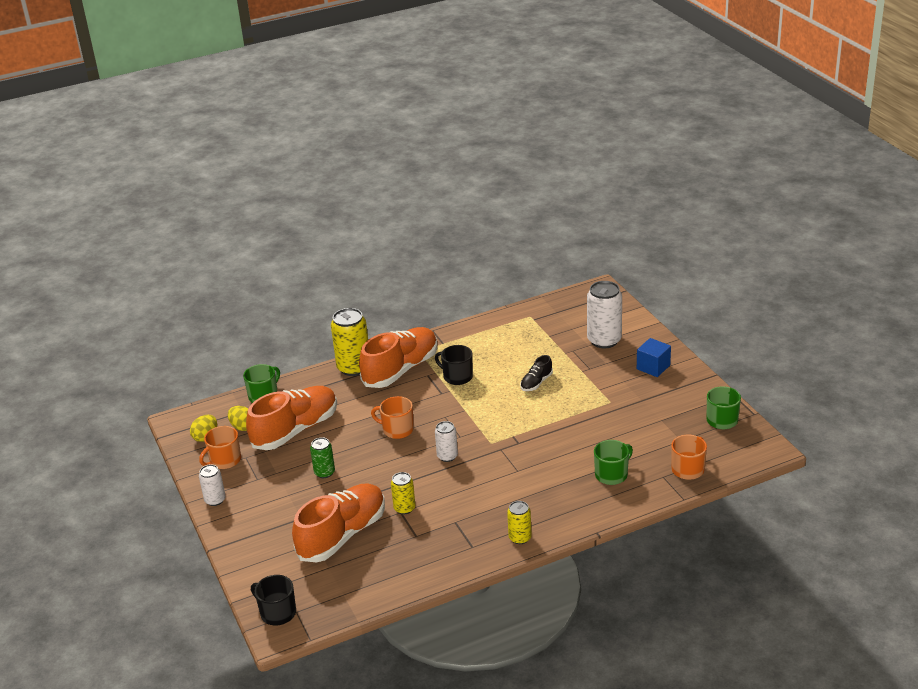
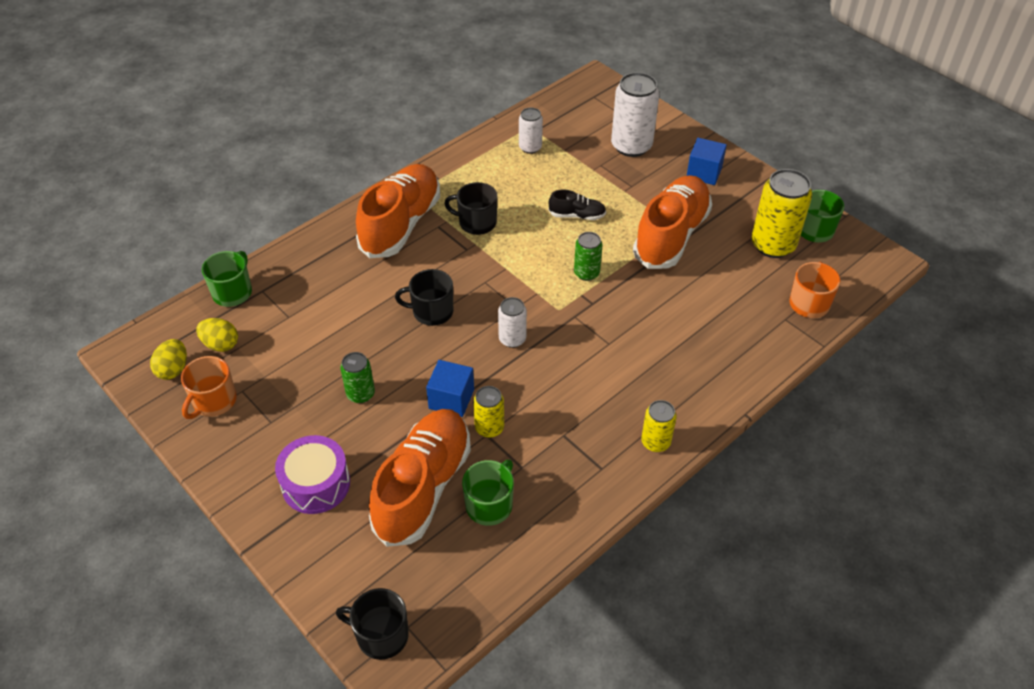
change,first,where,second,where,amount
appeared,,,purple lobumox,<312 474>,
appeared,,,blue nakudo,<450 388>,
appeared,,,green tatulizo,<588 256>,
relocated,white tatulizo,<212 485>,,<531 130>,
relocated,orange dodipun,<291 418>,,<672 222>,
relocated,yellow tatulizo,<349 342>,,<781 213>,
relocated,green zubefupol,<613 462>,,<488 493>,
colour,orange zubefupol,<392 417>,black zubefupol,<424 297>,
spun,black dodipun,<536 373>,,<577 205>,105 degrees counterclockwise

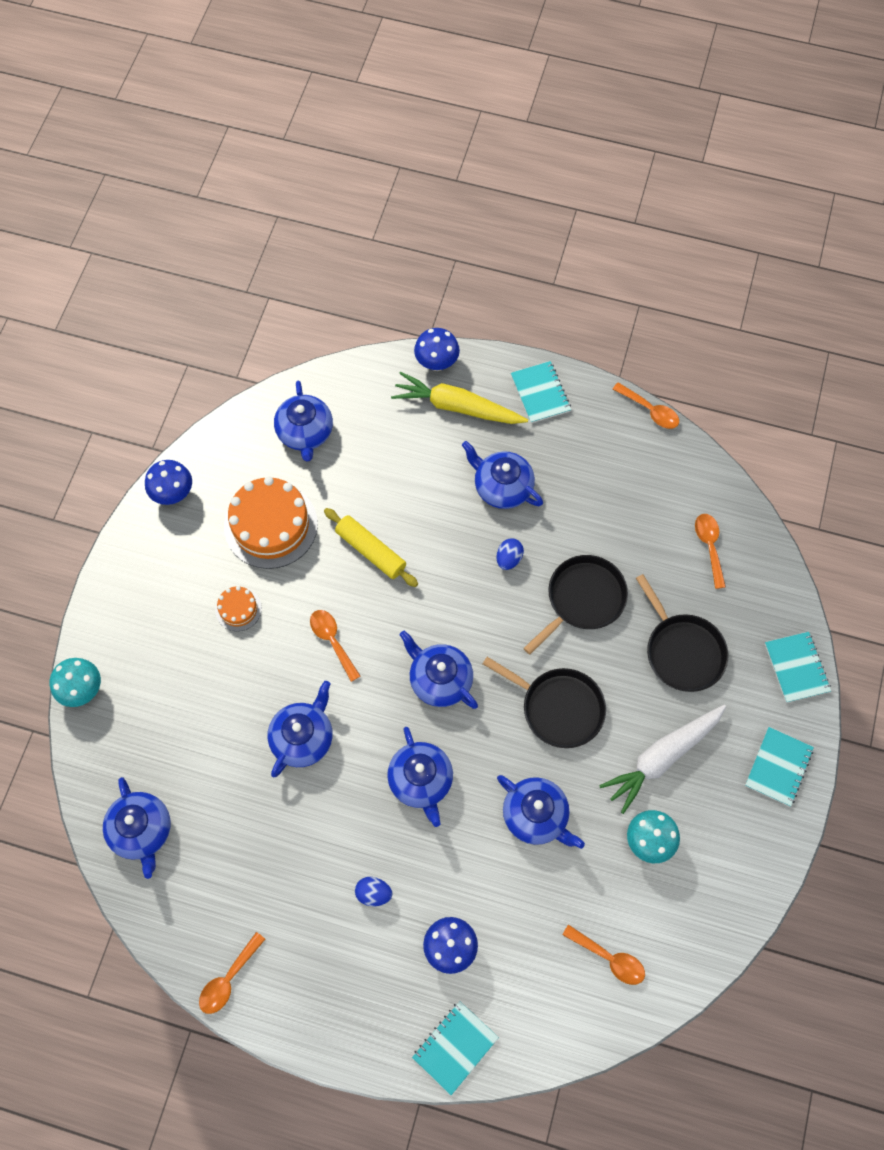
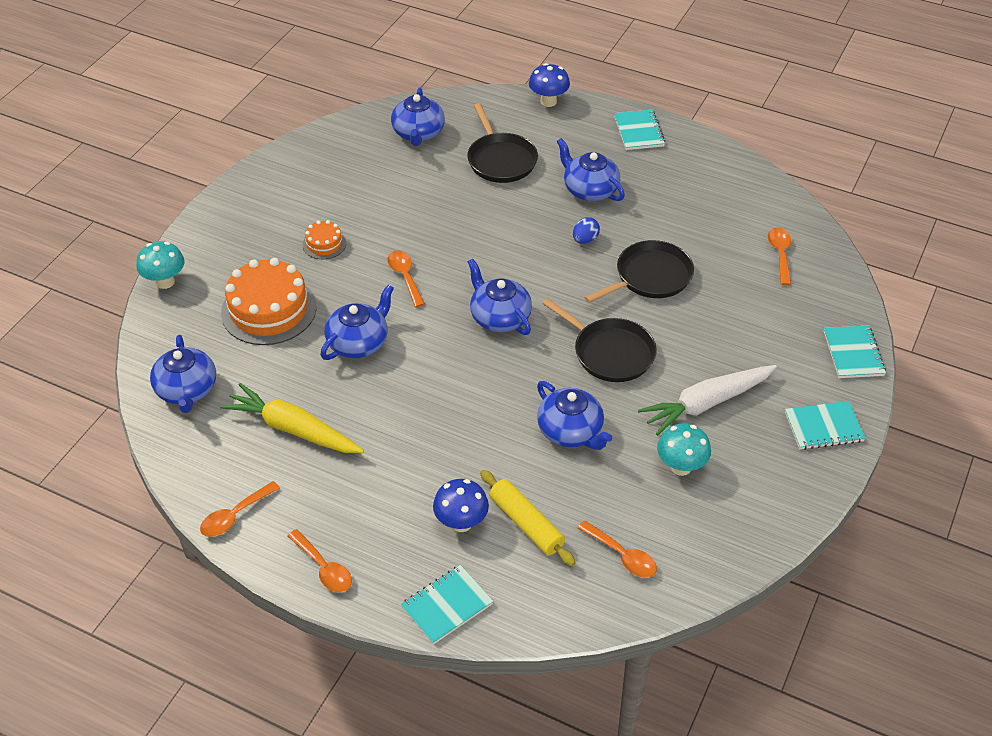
change,first,where,second,where,amount
missing,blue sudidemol,<168 482>,,,
missing,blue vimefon,<373 891>,,,
missing,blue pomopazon,<420 777>,,,
relocated,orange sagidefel,<271 522>,,<268 301>,
relocated,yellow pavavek,<371 547>,,<528 518>,
relocated,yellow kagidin,<459 398>,,<292 418>,
relocated,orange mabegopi,<646 405>,,<320 561>,
relocated,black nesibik,<682 633>,,<502 143>,
spun,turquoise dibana,<779 767>,,<825 425>,45 degrees clockwise

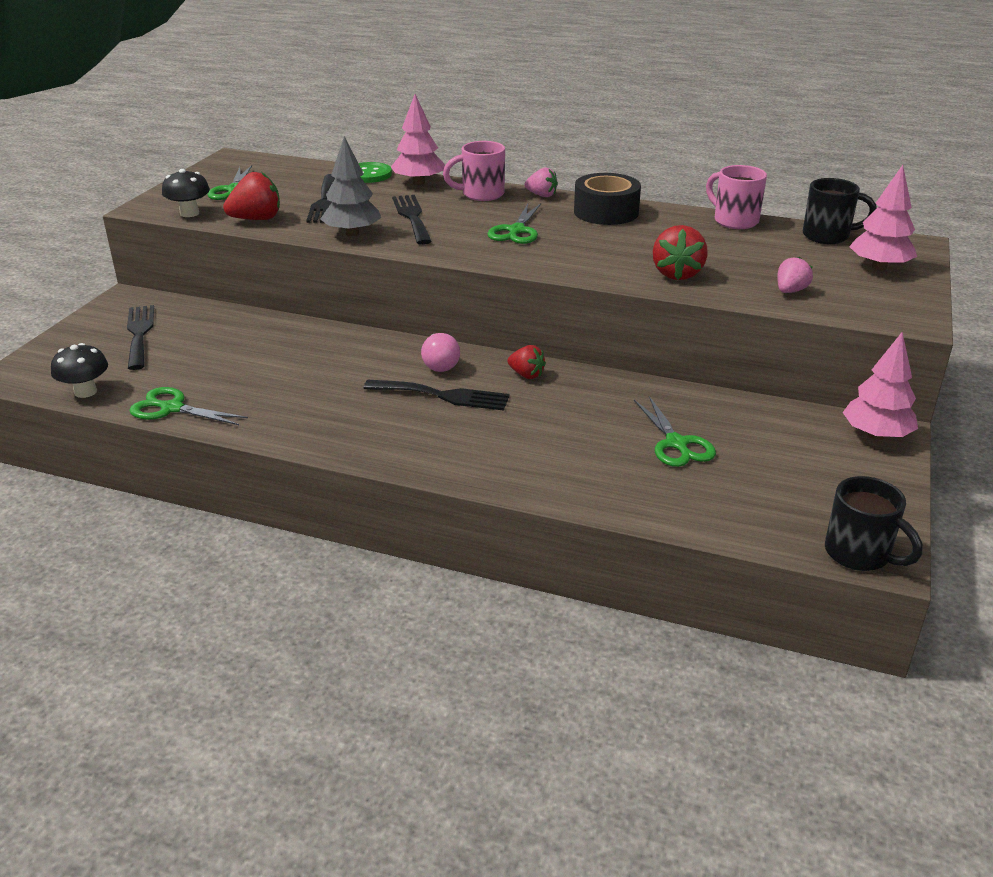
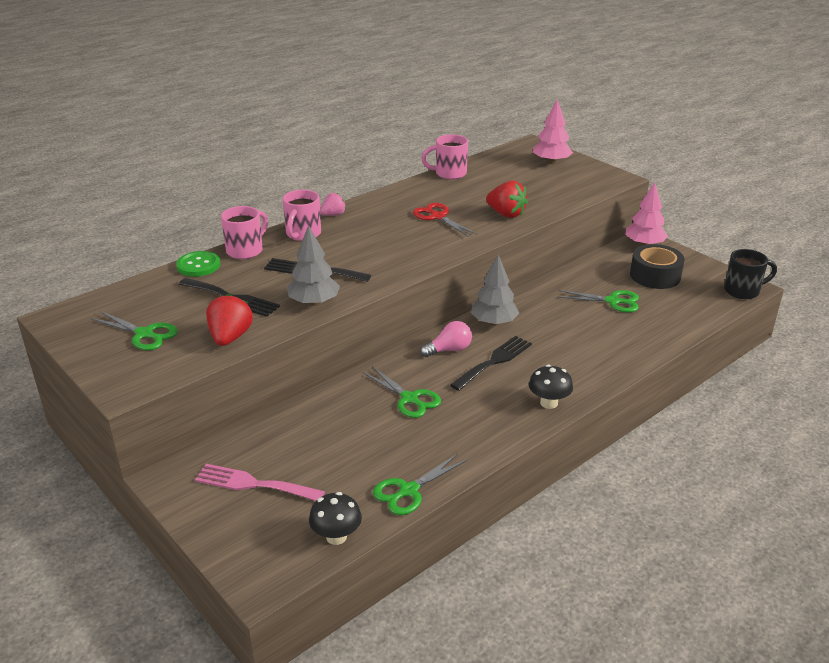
change,first,where,second,where,amount
missing,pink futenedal,<795 275>,,,
missing,black zubefupol,<840 211>,,,
appeared,,,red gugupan,<445 220>,
relocated,black sudidemol,<186 193>,,<551 387>,
relocated,green gugupan,<514 223>,,<402 392>,
relocated,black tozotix,<607 199>,,<657 266>,
exchanged,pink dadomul,<418 139>,pink zubefupol,<244 232>,
exchanged,red futenedal,<526 362>,grey dadomul,<495 290>,
colour,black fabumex,<140 337>,pink fabumex,<260 482>,
spun,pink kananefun,<440 352>,,<446 339>,45 degrees counterclockwise

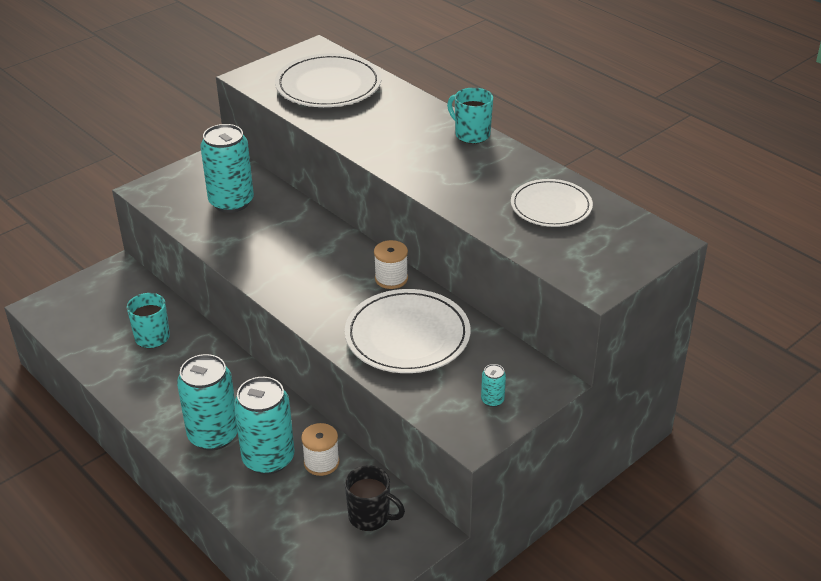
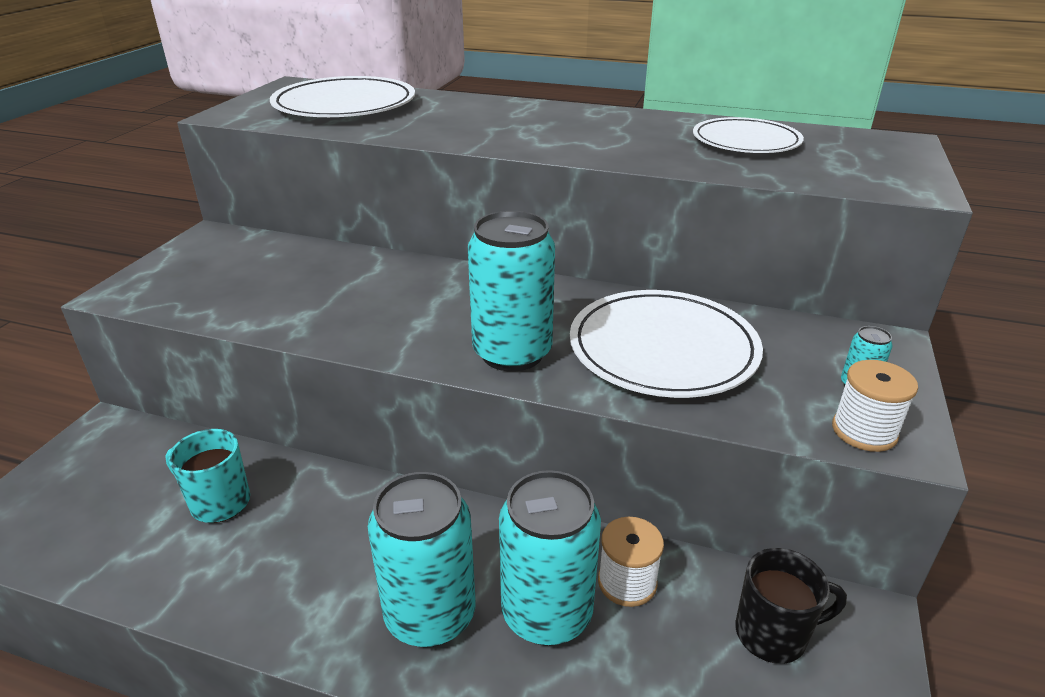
change,first,where,second,where,amount
missing,turquoise zubefupol,<470 115>,,,
relocated,turquoise tatulizo,<227 168>,,<511 291>,
relocated,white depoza,<391 264>,,<875 406>,

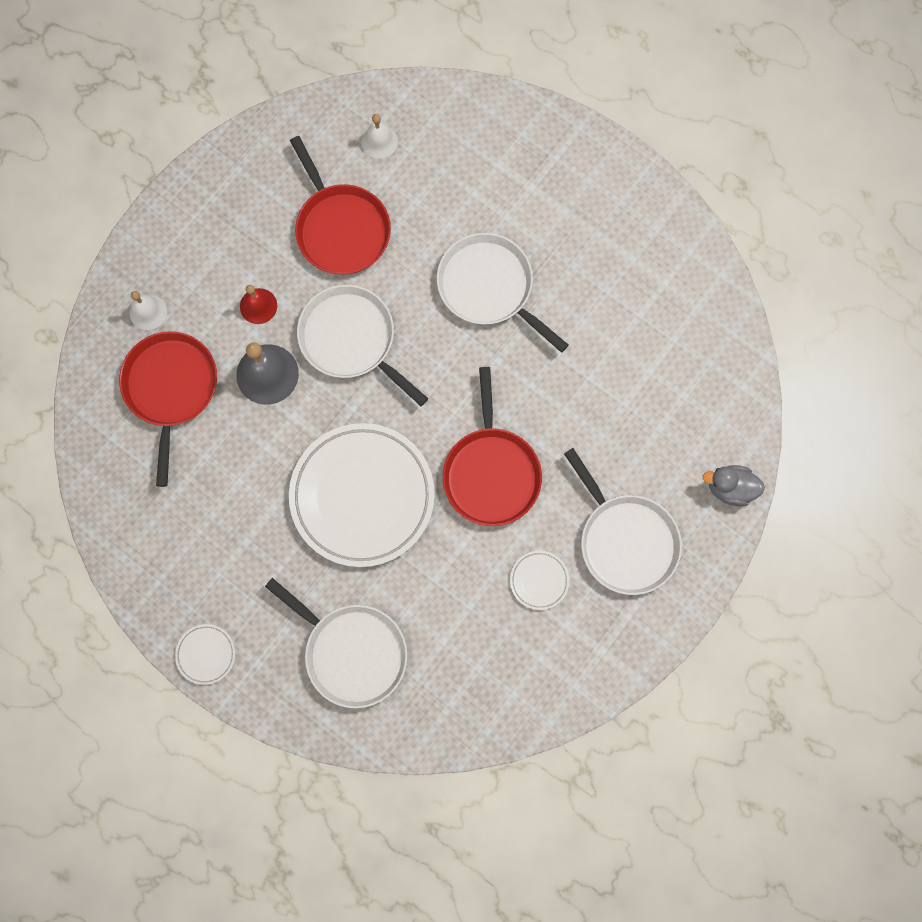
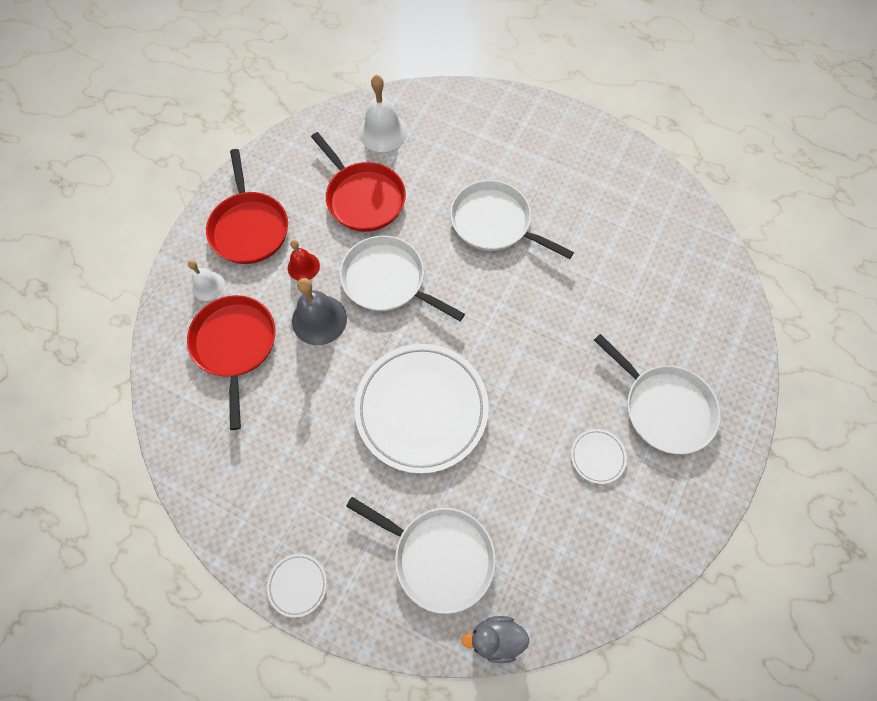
change,first,where,second,where,amount
relocated,red nesibik,<492 446>,,<247 206>,
relocated,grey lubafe,<733 485>,,<495 639>,
size,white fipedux,<379 136>,,<383 113>,x1.65

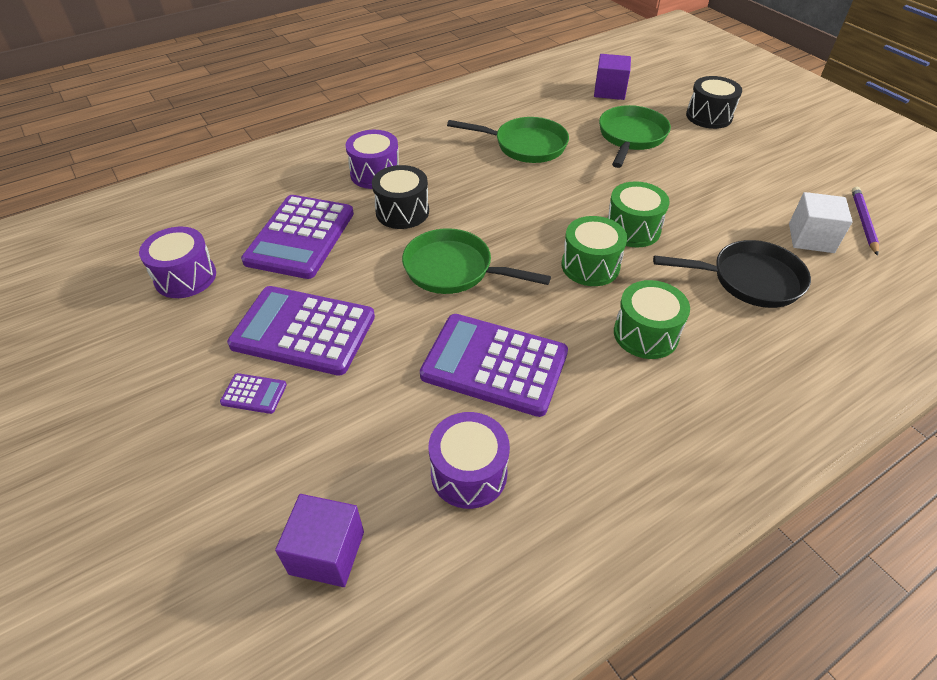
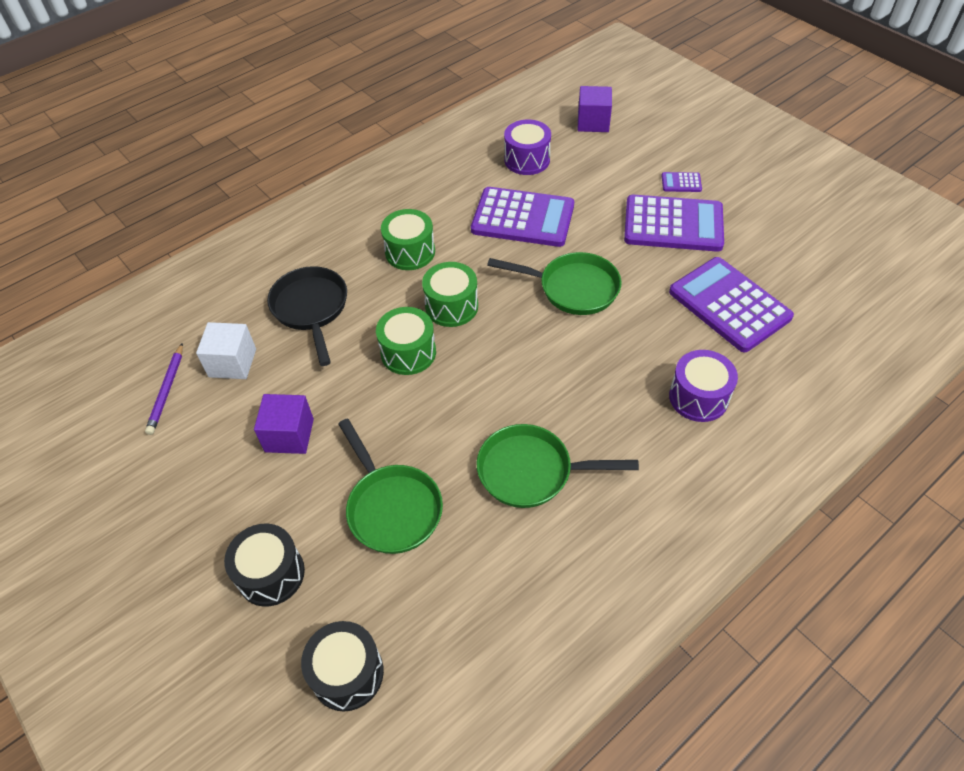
change,first,where,second,where,amount
missing,purple lobumox,<177 262>,,,
relocated,black lobumox,<400 197>,,<342 666>,
relocated,purple nakudo,<612 77>,,<284 424>,
spun,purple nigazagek,<297 237>,,<731 304>,45 degrees counterclockwise
spun,green nesibik,<635 136>,,<390 486>,45 degrees counterclockwise
spun,black nesibik,<732 274>,,<307 316>,75 degrees clockwise

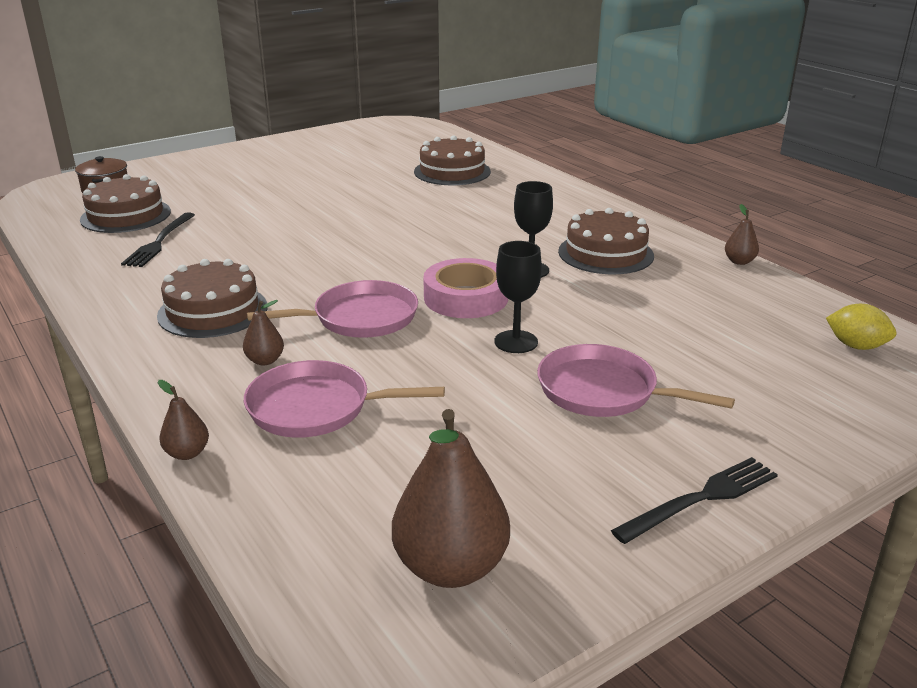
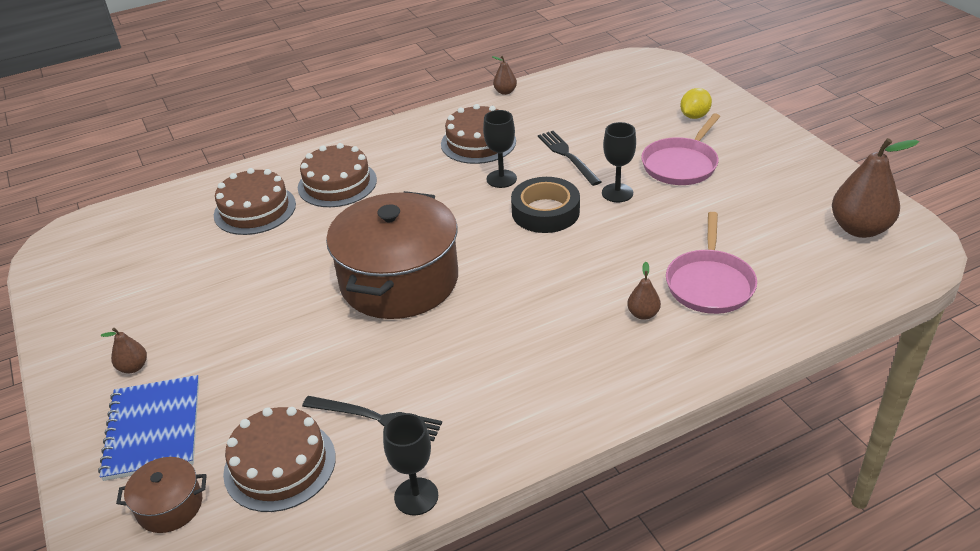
change,first,where,second,where,amount
missing,pink nesibik,<332 309>,,,
appeared,,,blue dibana,<148 428>,
appeared,,,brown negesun,<392 255>,
appeared,,,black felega,<410 464>,
relocated,brown sagidefel,<212 298>,,<337 175>,
relocated,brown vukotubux,<183 420>,,<124 350>,
relocated,black fabumex,<694 500>,,<570 158>,
relocated,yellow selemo,<861 327>,,<696 103>,
colour,pink tozotix,<465 288>,black tozotix,<545 205>,

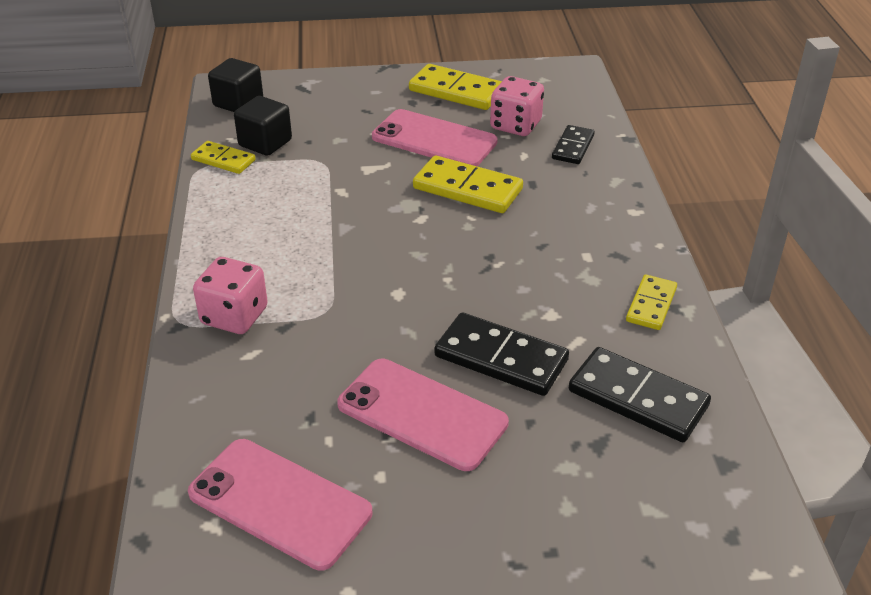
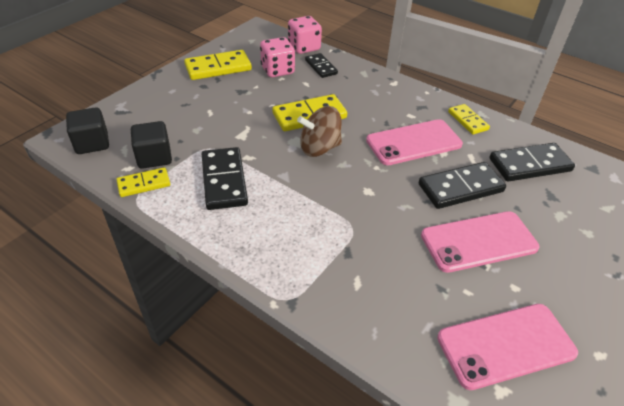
change,first,where,second,where,amount
appeared,,,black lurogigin,<225 178>,
appeared,,,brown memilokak,<319 131>,
relocated,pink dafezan,<230 295>,,<305 35>,
relocated,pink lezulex,<435 137>,,<414 142>,

